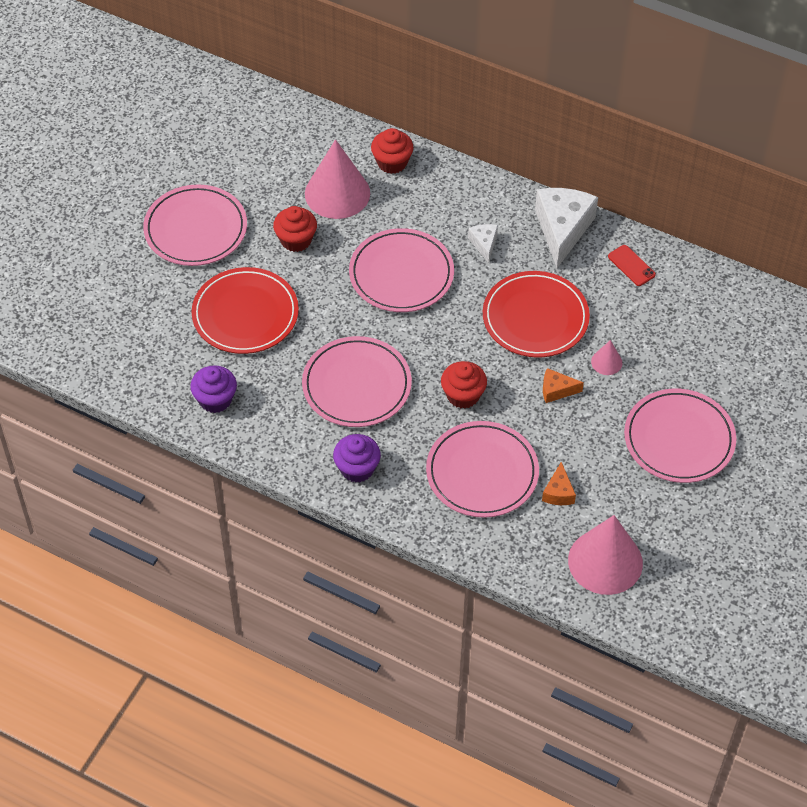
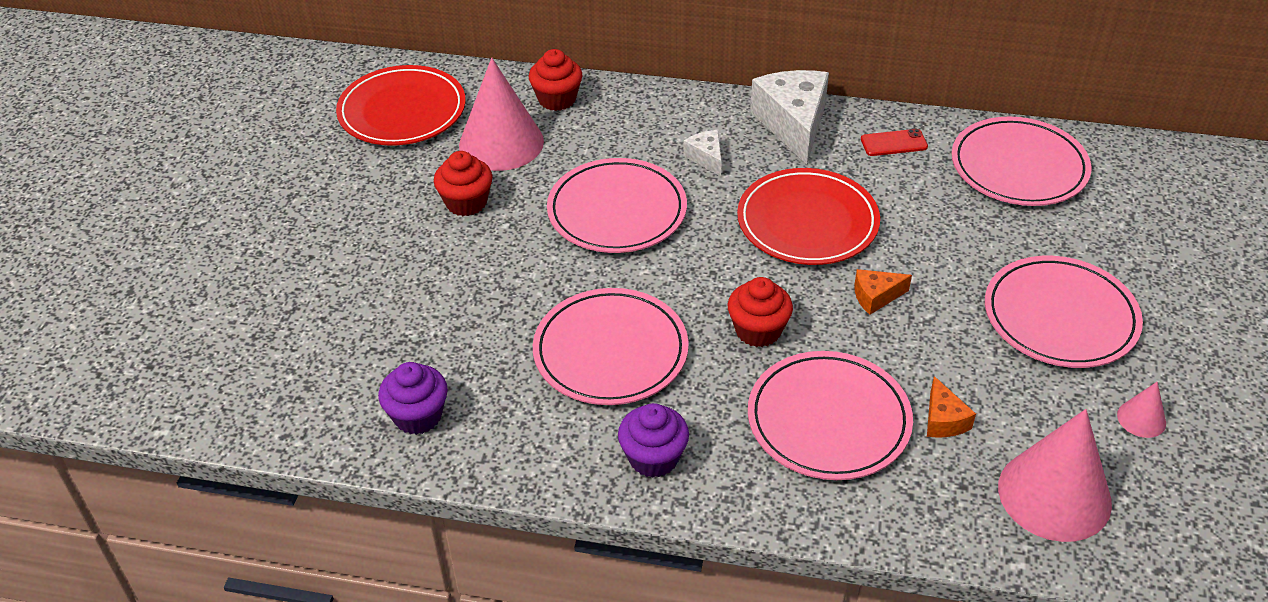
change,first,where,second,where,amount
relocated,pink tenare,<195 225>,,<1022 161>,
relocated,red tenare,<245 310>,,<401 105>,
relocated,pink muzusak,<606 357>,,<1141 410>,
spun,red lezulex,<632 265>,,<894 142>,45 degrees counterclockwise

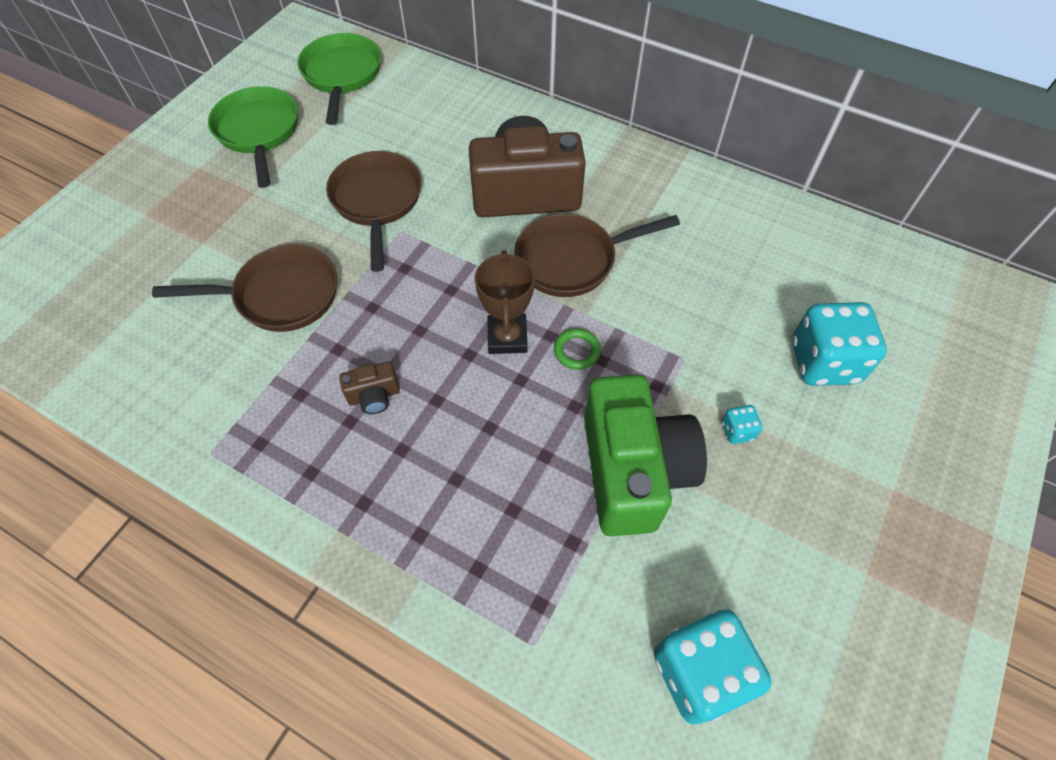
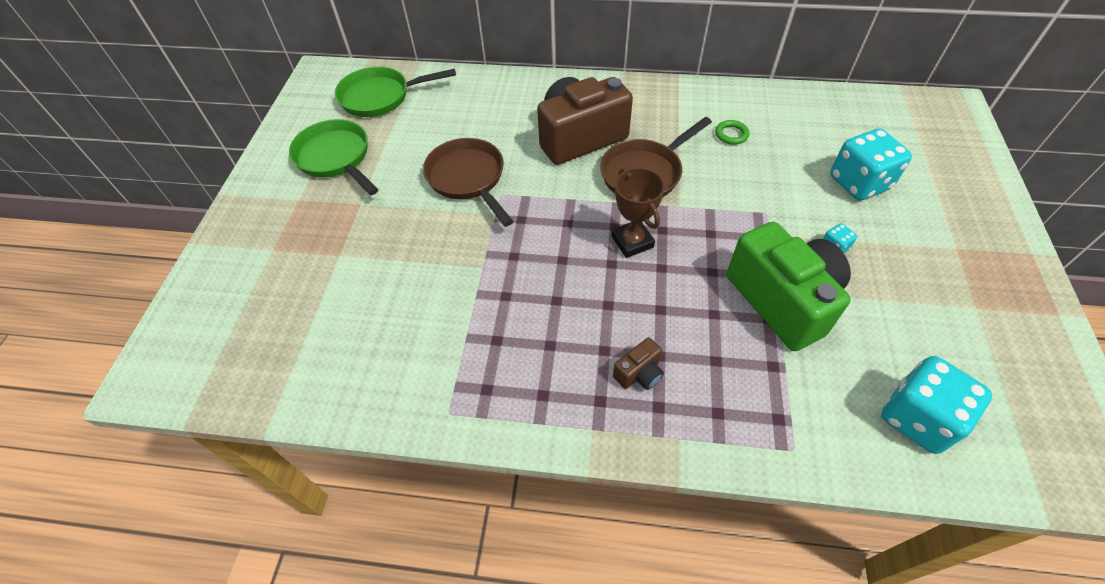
change,first,where,second,where,amount
missing,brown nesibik,<244 288>,,,
relocated,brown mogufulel,<369 387>,,<638 364>,
relocated,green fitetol,<577 349>,,<732 132>,
spun,green nesibik,<339 79>,,<395 92>,75 degrees counterclockwise

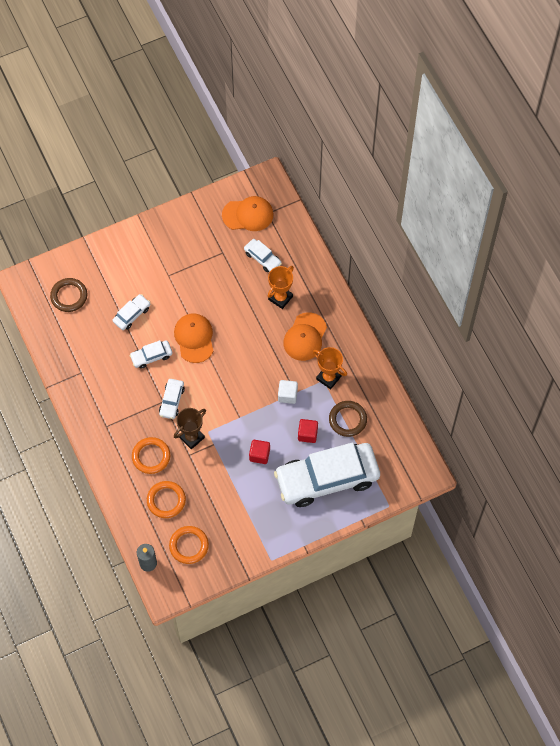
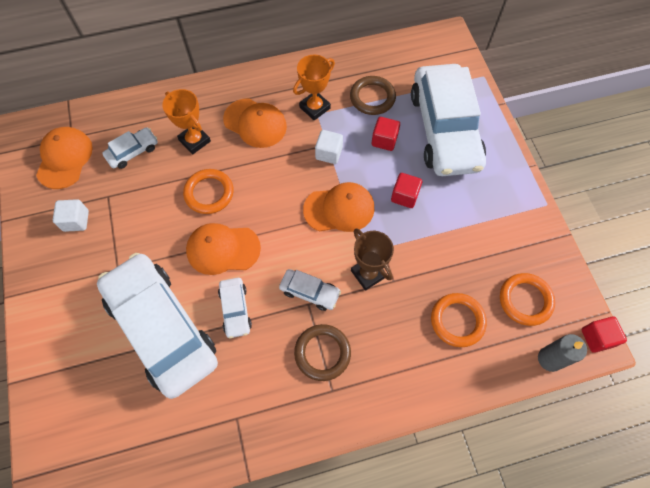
change,first,where,second,where,amount
appeared,,,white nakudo,<71 215>,
appeared,,,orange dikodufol,<338 207>,
appeared,,,red nakudo,<604 335>,
relocated,brown fitetol,<68 295>,,<322 352>,
relocated,orange fitetol,<151 455>,,<208 191>,
size,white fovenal,<131 312>,,<157 326>,x2.38

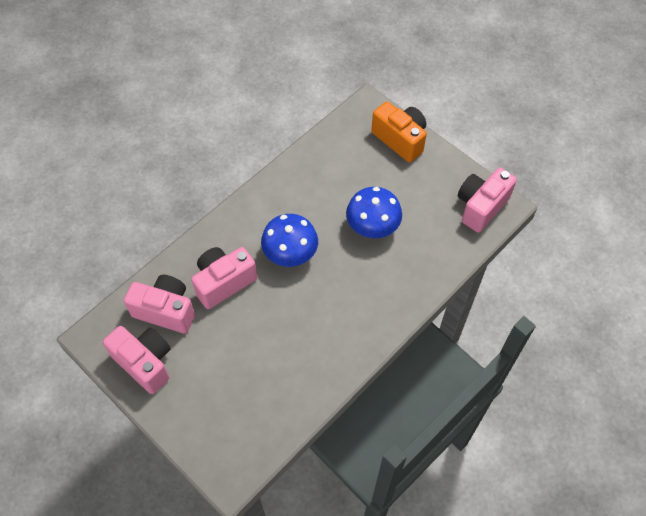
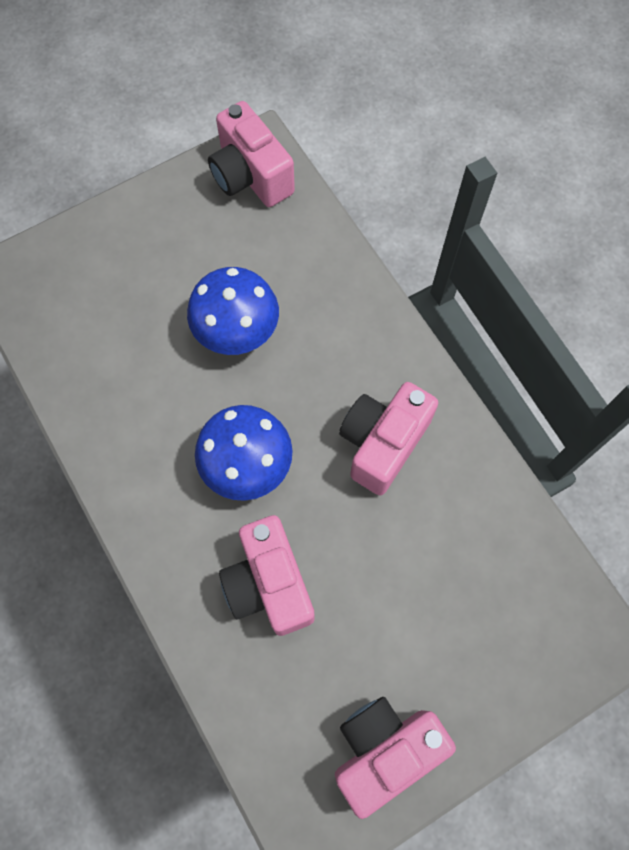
change,first,where,second,where,amount
missing,orange mogufulel,<399 132>,,,
relocated,pink mogufulel,<159 304>,,<388 438>,

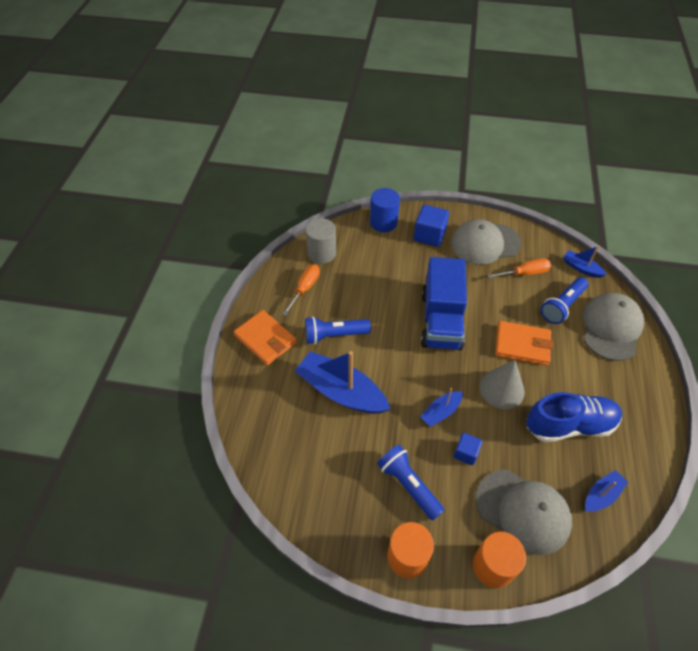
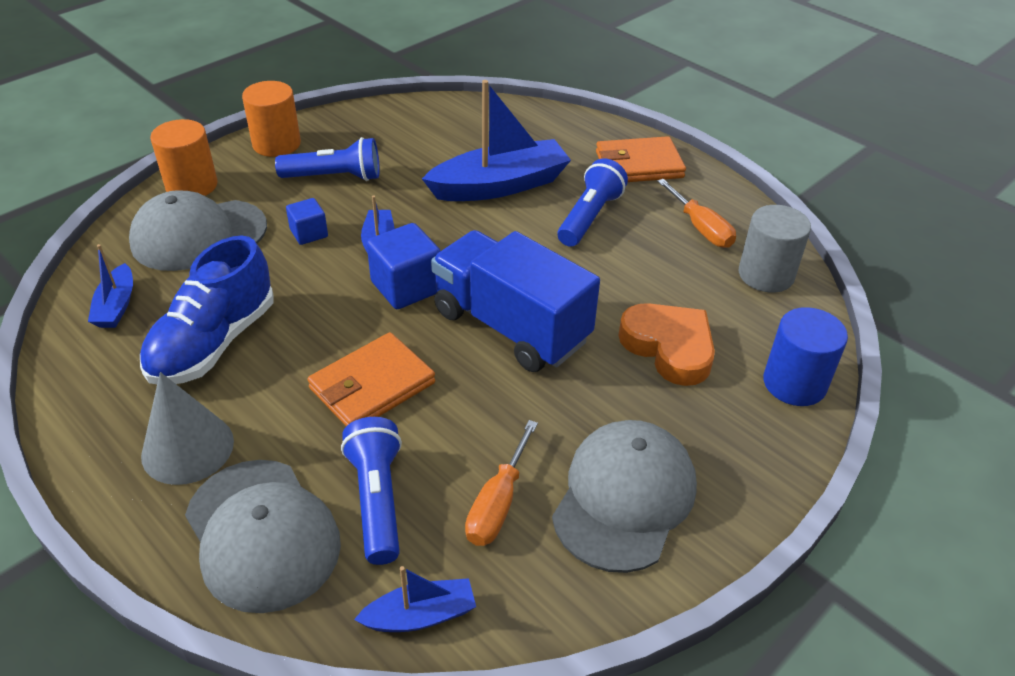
change,first,where,second,where,amount
appeared,,,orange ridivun,<667 344>,
relocated,blue nakudo,<431 226>,,<403 266>,
relocated,grey muzusak,<502 384>,,<187 428>,

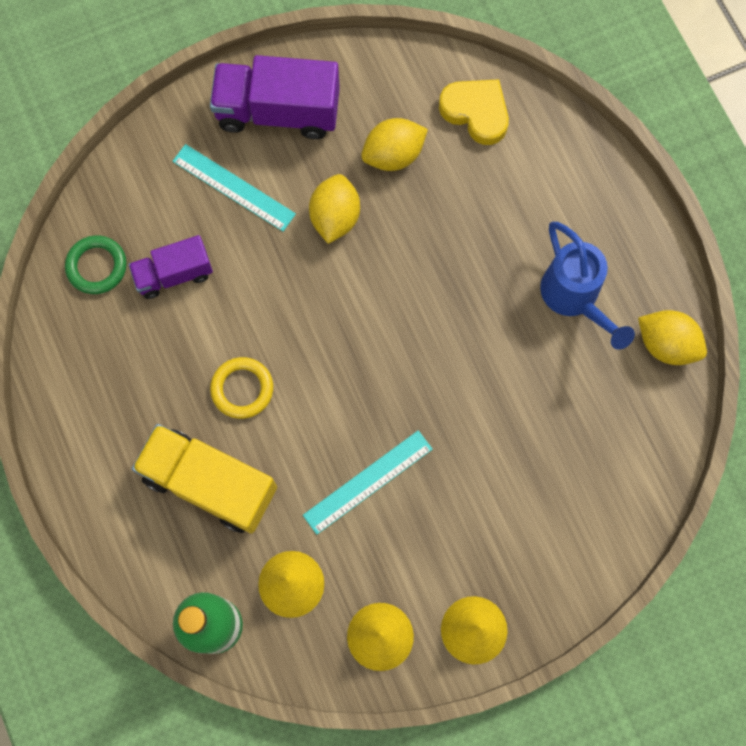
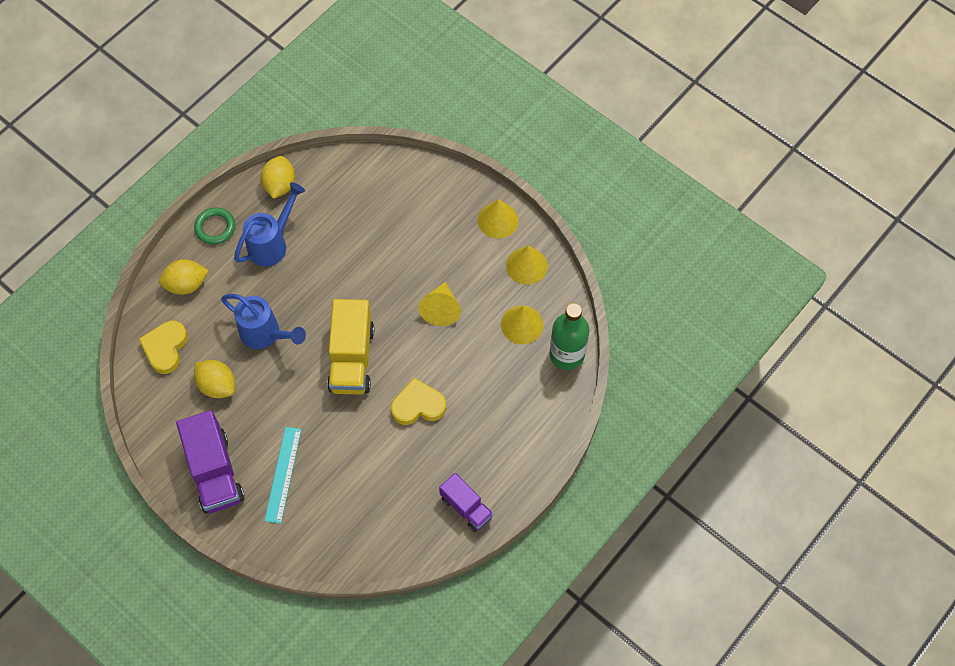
change,first,where,second,where,amount
appeared,,,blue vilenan,<263 321>,
relocated,green fitetol,<96 264>,,<214 226>,
relocated,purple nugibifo,<171 267>,,<466 502>,
relocated,yellow nugibifo,<204 479>,,<350 347>,
relocated,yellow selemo,<334 209>,,<184 277>,
exchanged,yellow fitetol,<241 388>,yellow ridivun,<418 401>,
exchanged,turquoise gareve,<368 482>,yellow muzusak,<439 304>,

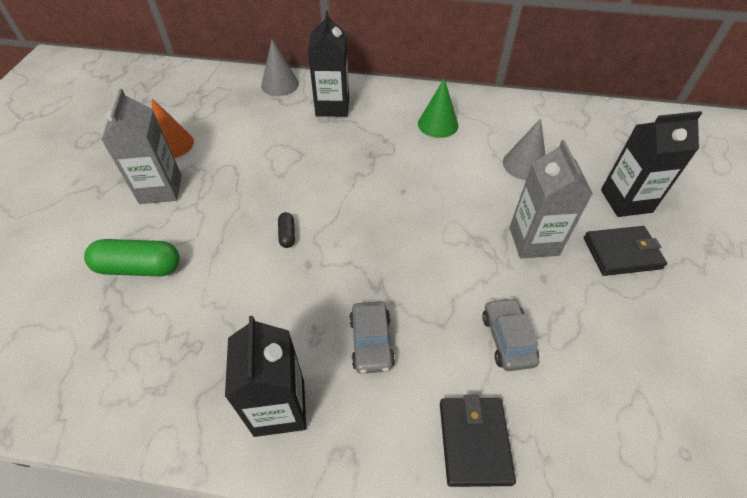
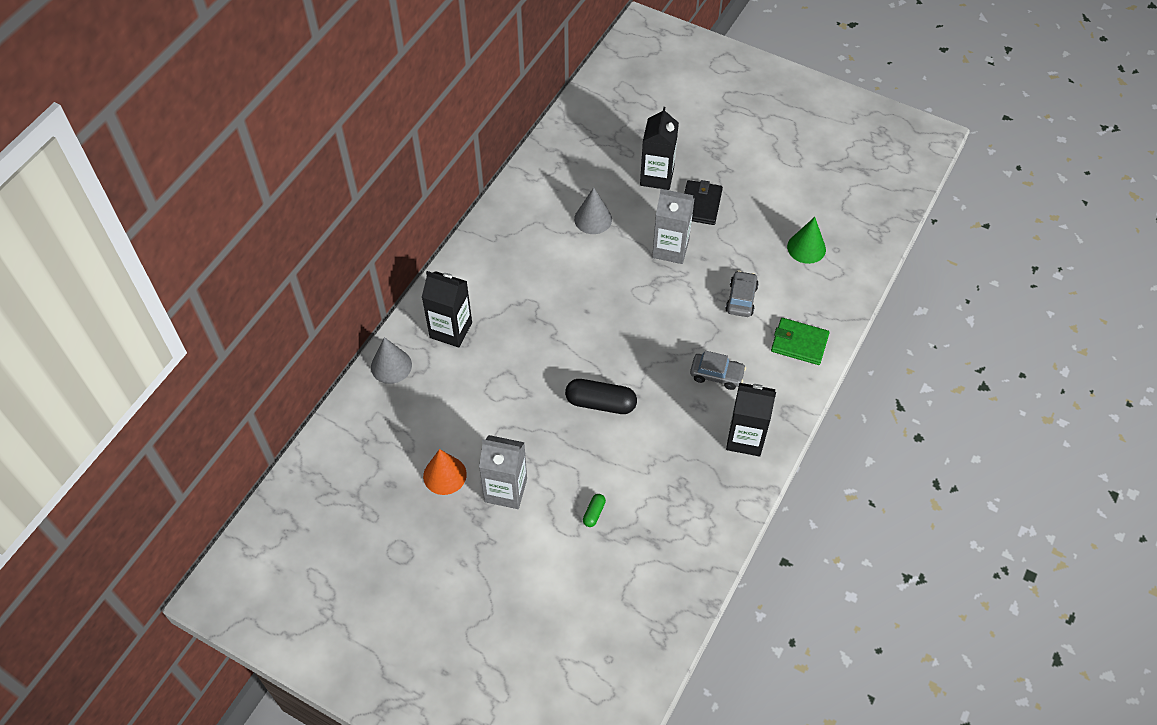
change,first,where,second,where,amount
relocated,green muzusak,<438 108>,,<806 240>,
colour,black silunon,<478 441>,green silunon,<800 341>,
spun,grey fovenal,<510 334>,,<742 294>,90 degrees clockwise
size,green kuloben,<132 258>,,<594 510>,x0.48
size,black kuloben,<286 230>,,<601 396>,x2.06

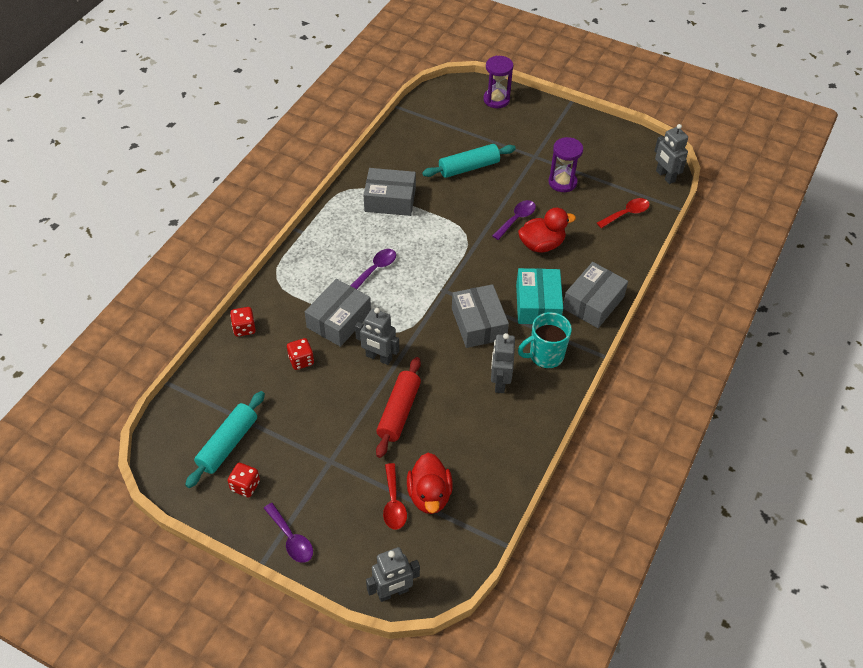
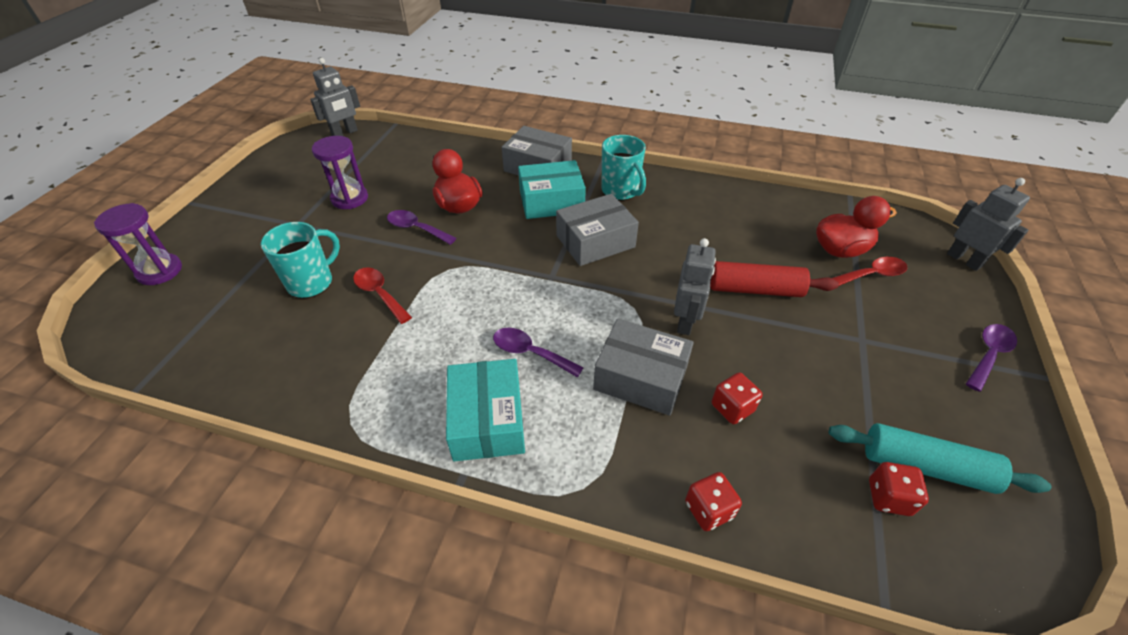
change,first,where,second,where,amount
missing,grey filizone,<390 192>,,,
missing,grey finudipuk,<503 363>,,,
appeared,,,turquoise filizone,<485 410>,
relocated,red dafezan,<243 480>,,<899 489>,
relocated,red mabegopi,<623 213>,,<382 295>,
exchanged,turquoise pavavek,<469 161>,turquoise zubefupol,<300 260>,

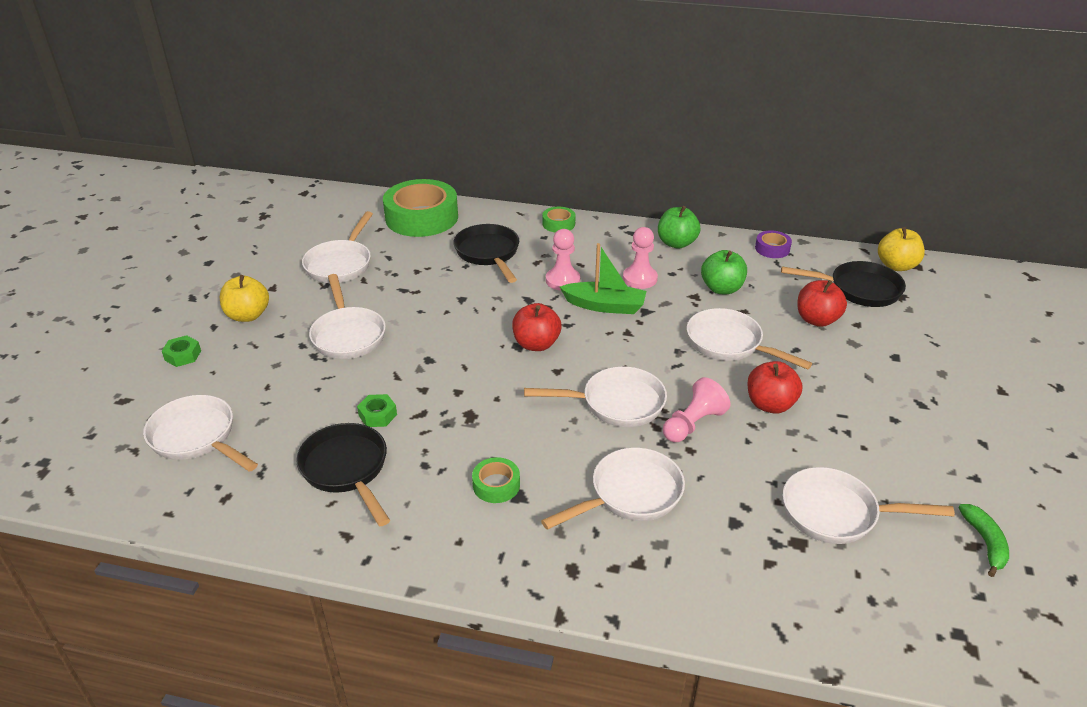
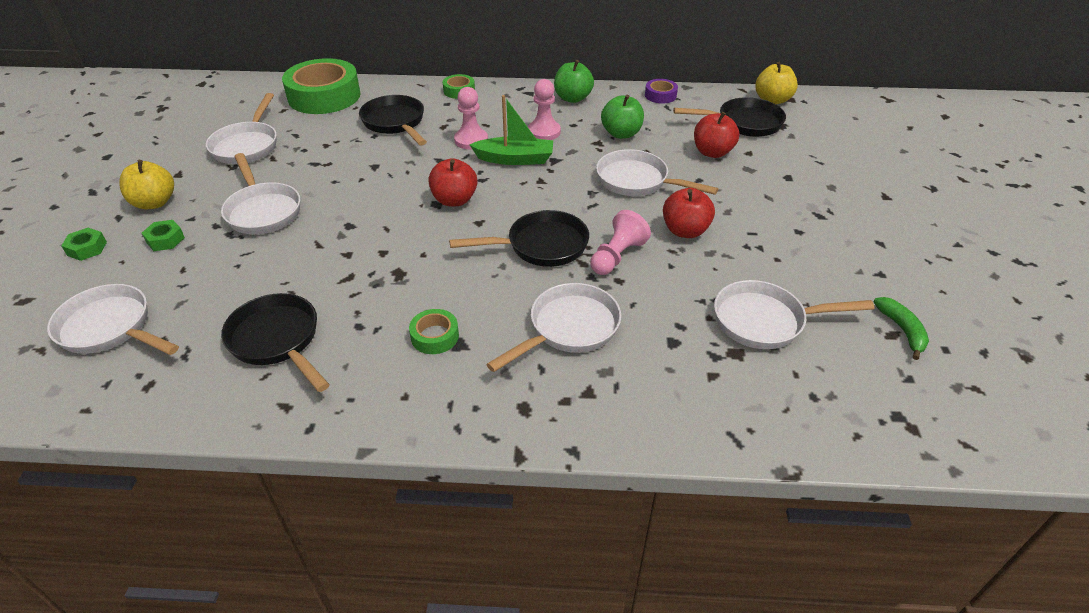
change,first,where,second,where,amount
relocated,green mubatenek,<377 410>,,<163 235>,
colour,white nesibik,<595 396>,black nesibik,<519 238>,

